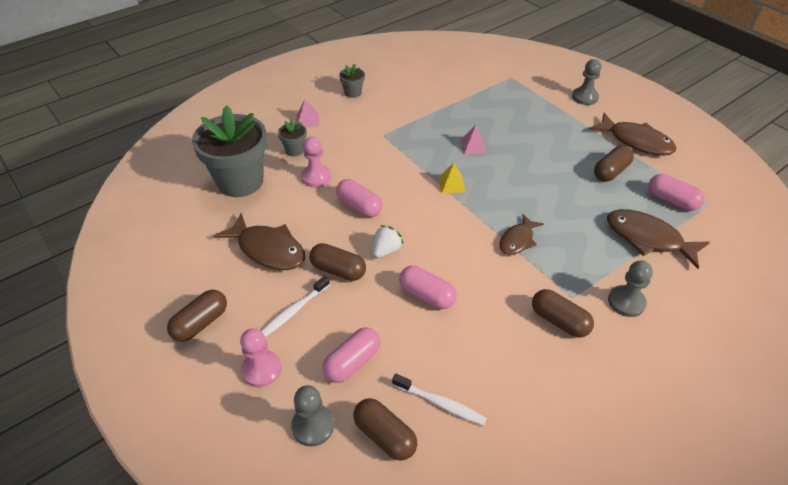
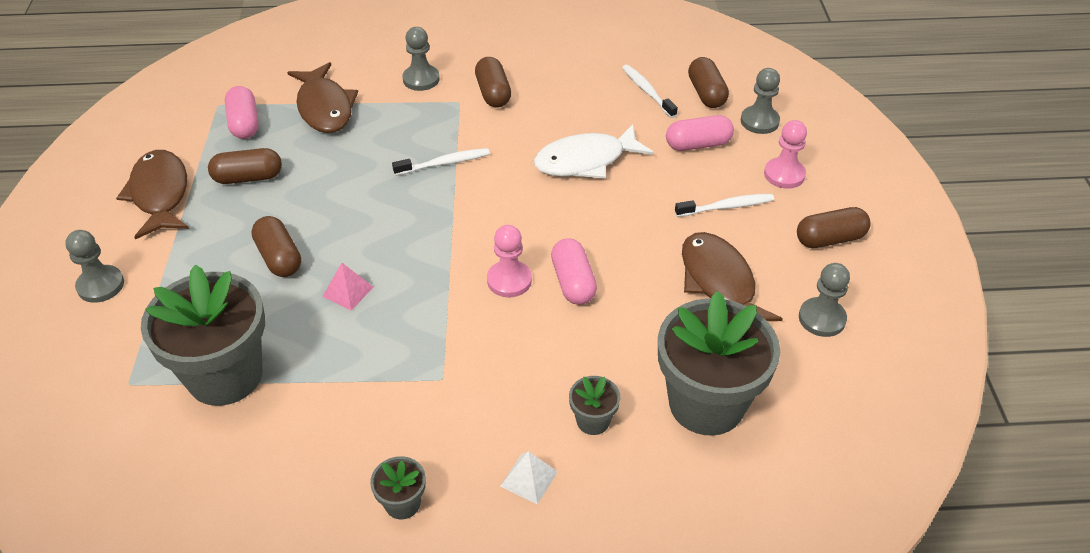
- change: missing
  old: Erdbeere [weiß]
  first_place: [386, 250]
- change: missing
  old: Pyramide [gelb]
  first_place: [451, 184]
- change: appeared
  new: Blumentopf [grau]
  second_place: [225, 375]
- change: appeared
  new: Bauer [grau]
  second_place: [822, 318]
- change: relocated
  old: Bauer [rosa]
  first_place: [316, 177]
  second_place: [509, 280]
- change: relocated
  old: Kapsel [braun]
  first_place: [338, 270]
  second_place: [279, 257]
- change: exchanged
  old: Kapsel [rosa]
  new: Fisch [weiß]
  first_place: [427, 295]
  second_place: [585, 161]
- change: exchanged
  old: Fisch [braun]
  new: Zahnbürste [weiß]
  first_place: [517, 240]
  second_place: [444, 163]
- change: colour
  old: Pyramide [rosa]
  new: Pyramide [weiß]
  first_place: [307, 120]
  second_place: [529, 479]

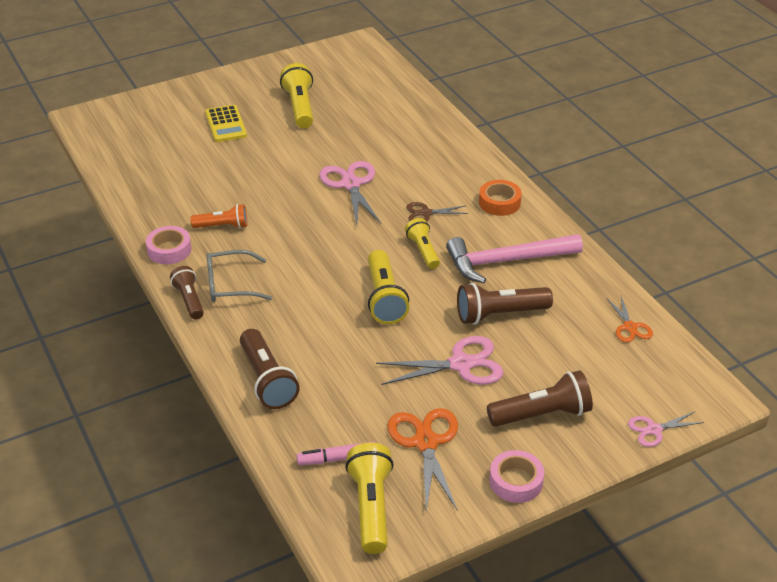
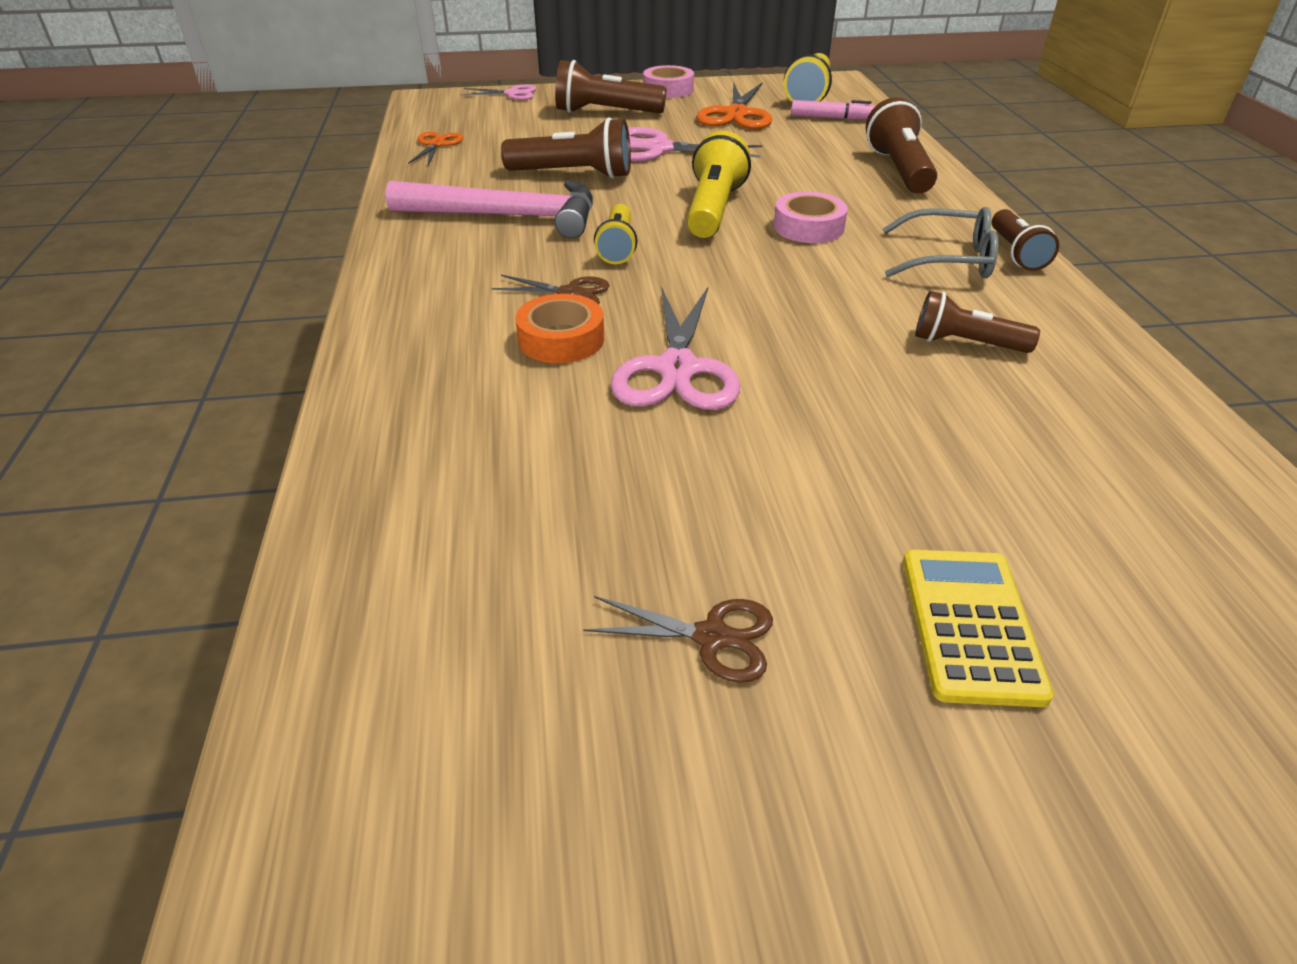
- change: relocated
  old: Klebeband [rosa]
  first_place: [169, 250]
  second_place: [808, 227]
- change: relocated
  old: Klebeband [orange]
  first_place: [499, 202]
  second_place: [561, 339]
- change: exchanged
  old: Taschenlampe [gelb]
  new: Schere [braun]
  first_place: [300, 107]
  second_place: [711, 637]
- change: colour
  old: Taschenlampe [orange]
  new: Taschenlampe [braun]
  first_place: [222, 226]
  second_place: [965, 343]

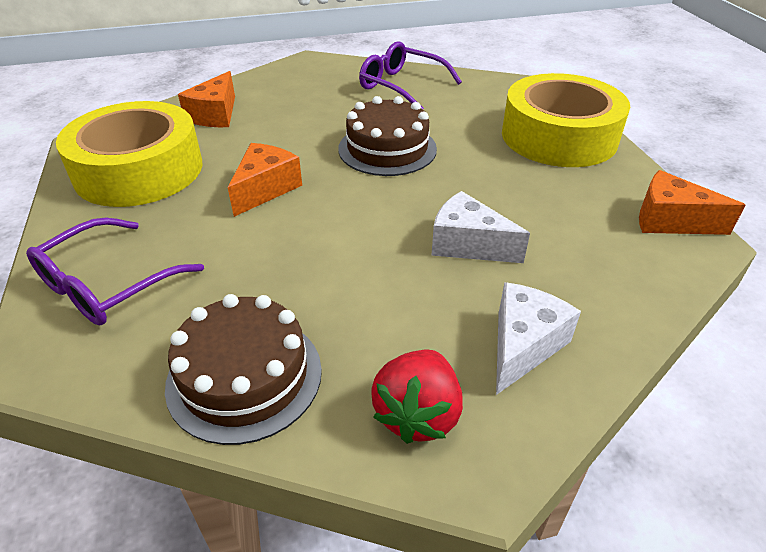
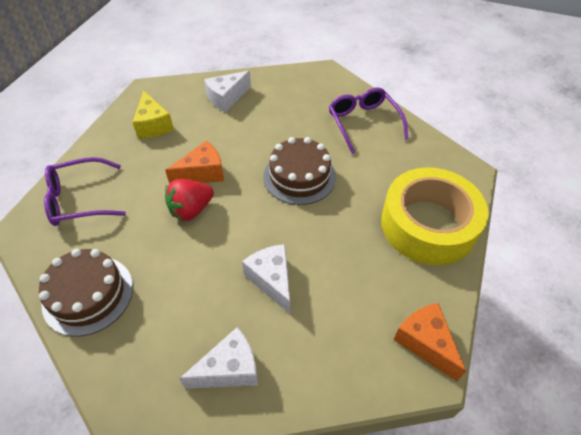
- change: relocated
  old: Erdbeere [rot]
  first_place: [418, 414]
  second_place: [191, 210]
- change: exchanged
  old: Klebeband [gelb]
  new: Käse [gelb]
  first_place: [139, 170]
  second_place: [153, 125]
- change: colour
  old: Käse [orange]
  new: Käse [weiß]
  first_place: [215, 115]
  second_place: [227, 98]

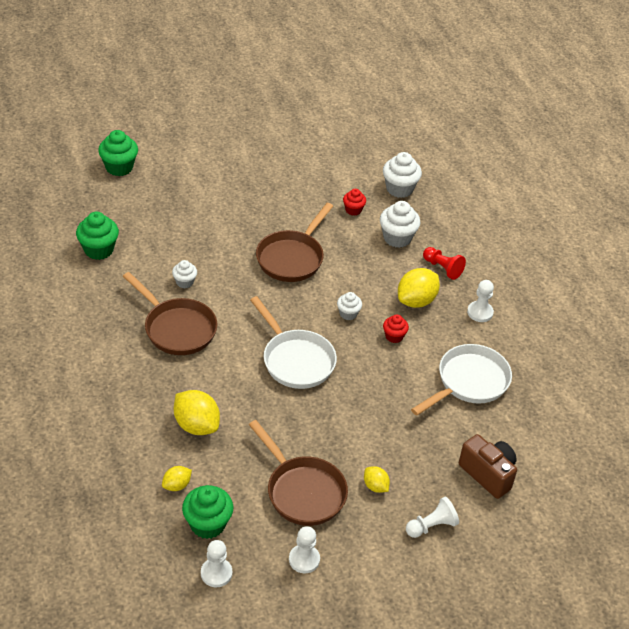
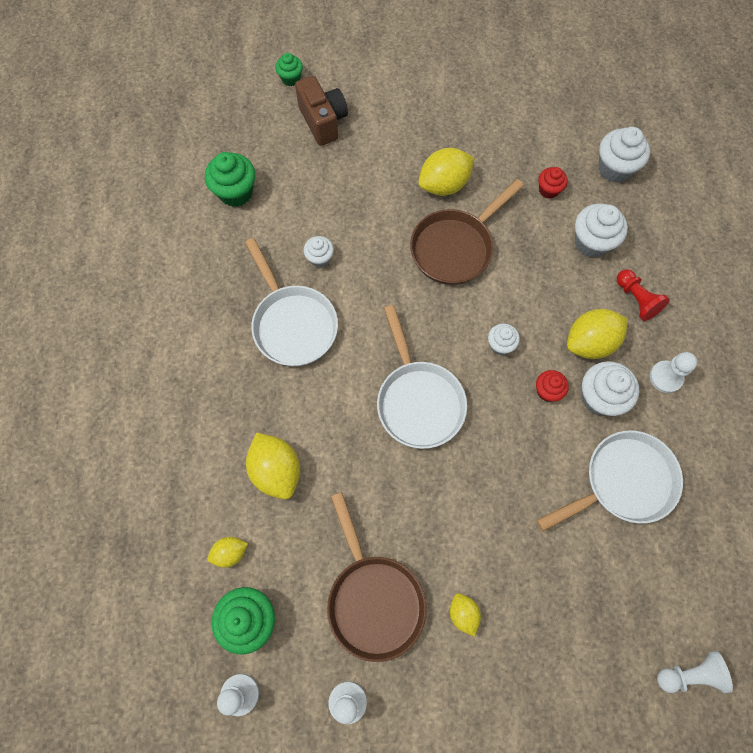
- change: appeared
  new: Zitrone [gelb]
  second_place: [444, 185]
- change: appeared
  new: Muffin [weiß]
  second_place: [599, 397]
- change: relocated
  old: Bauer [weiß]
  first_place: [431, 526]
  second_place: [689, 674]
- change: relocated
  old: Kamera [braun]
  first_place: [488, 474]
  second_place: [323, 121]
- change: colour
  old: Pfanne [braun]
  new: Pfanne [weiß]
  first_place: [177, 328]
  second_place: [292, 324]
- change: size
  old: Muffin [grün]
  first_place: [119, 167]
  second_place: [291, 79]
  factor: 0.59

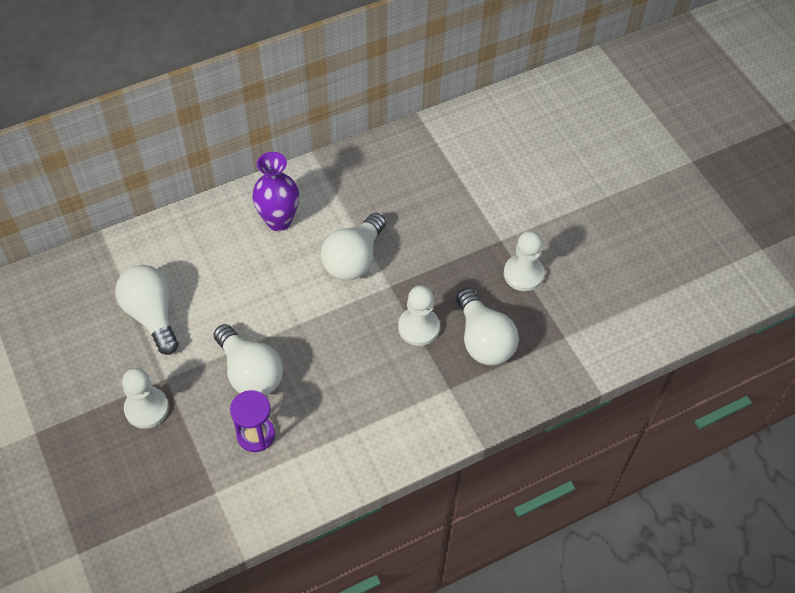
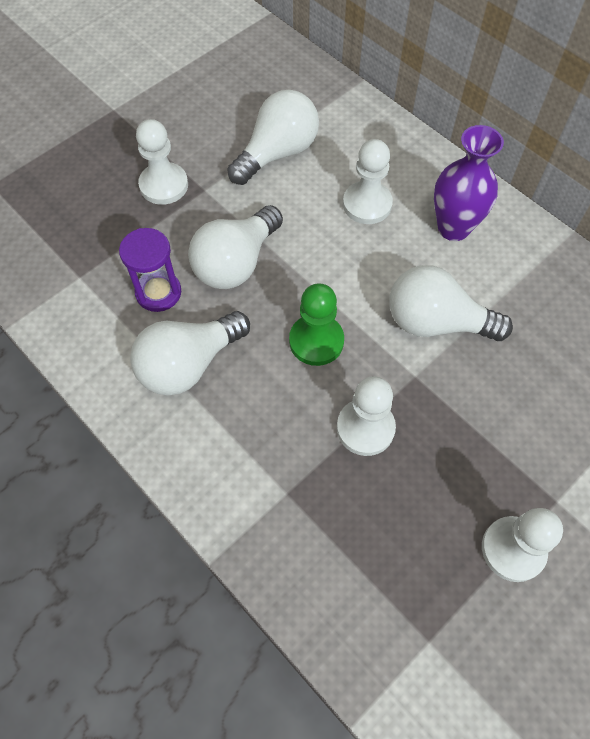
- change: appeared
  new: Bauer [grün]
  second_place: [316, 341]
- change: appeared
  new: Bauer [weiß]
  second_place: [367, 204]
- change: relocated
  old: Glühbirne [weiß]
  first_place: [483, 340]
  second_place: [189, 364]

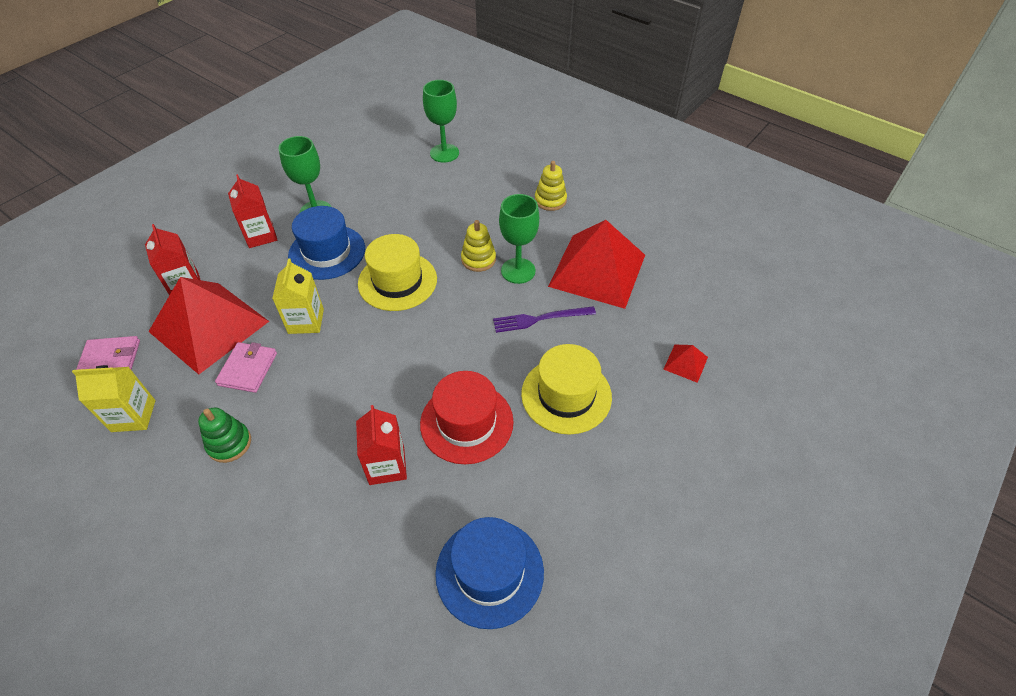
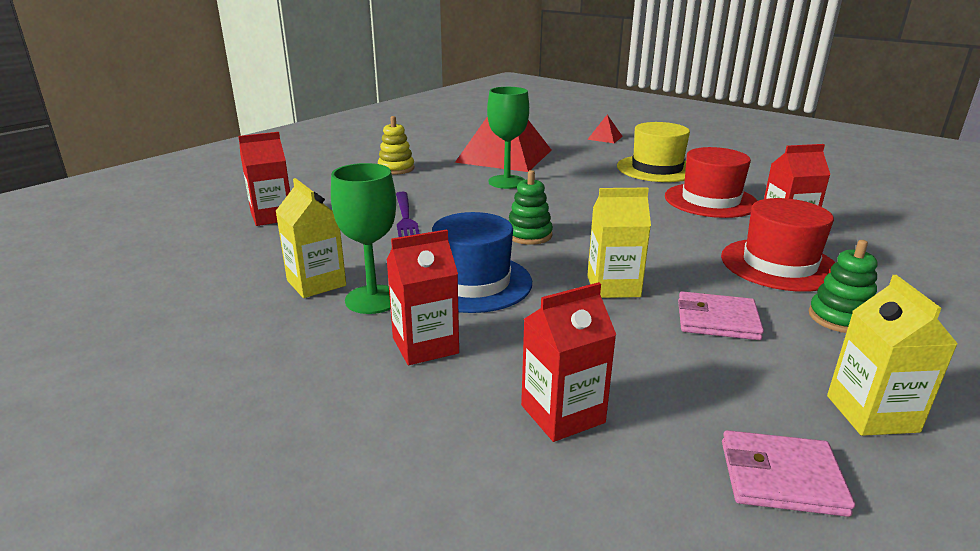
- change: missing
  old: Pyramide [rot]
  first_place: [209, 326]
- change: missing
  old: Hut [blau]
  first_place: [489, 572]
- change: missing
  old: Stapelspielzeug [gelb]
  first_place: [478, 259]
- change: appeared
  new: Getränkekarton [gelb]
  second_place: [316, 283]
- change: appeared
  new: Hut [rot]
  second_place: [779, 264]
- change: relocated
  old: Gabel [lila]
  first_place: [540, 319]
  second_place: [405, 218]
- change: exchanged
  old: Hut [gelb]
  new: Stapelspielzeug [grün]
  first_place: [397, 281]
  second_place: [529, 235]
- change: exchanged
  old: Kelch [grün]
  new: Getränkekarton [rot]
  first_place: [444, 153]
  second_place: [272, 216]
- change: spun
  old: Geldbörse [rosa]
  first_place: [110, 358]
  second_place: [781, 477]
  degrees: -75

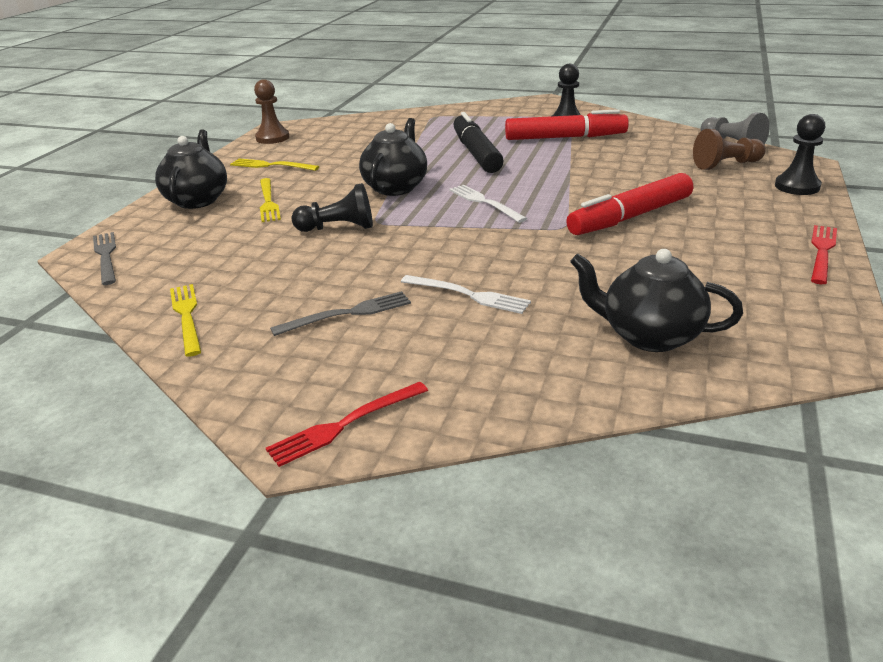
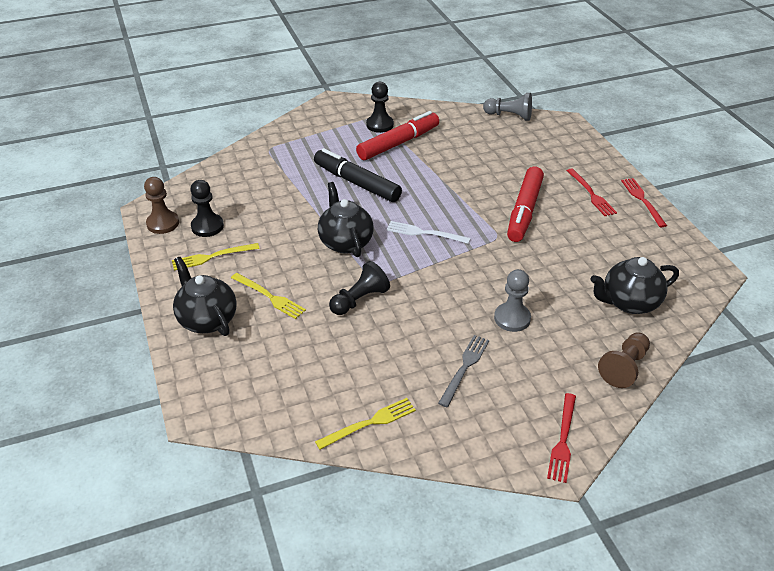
- change: missing
  old: Gabel [grau]
  first_place: [106, 256]
- change: appeared
  new: Gabel [rot]
  second_place: [591, 194]
- change: relocated
  old: Bauer [braun]
  first_place: [726, 165]
  second_place: [624, 367]
- change: relocated
  old: Bauer [schwarz]
  first_place: [797, 186]
  second_place: [207, 226]
- change: exchanged
  old: Gabel [weiß]
  new: Bauer [grau]
  first_place: [468, 295]
  second_place: [512, 318]
- change: spun
  old: Gabel [gelb]
  first_place: [187, 316]
  second_place: [369, 423]
  degrees: 120

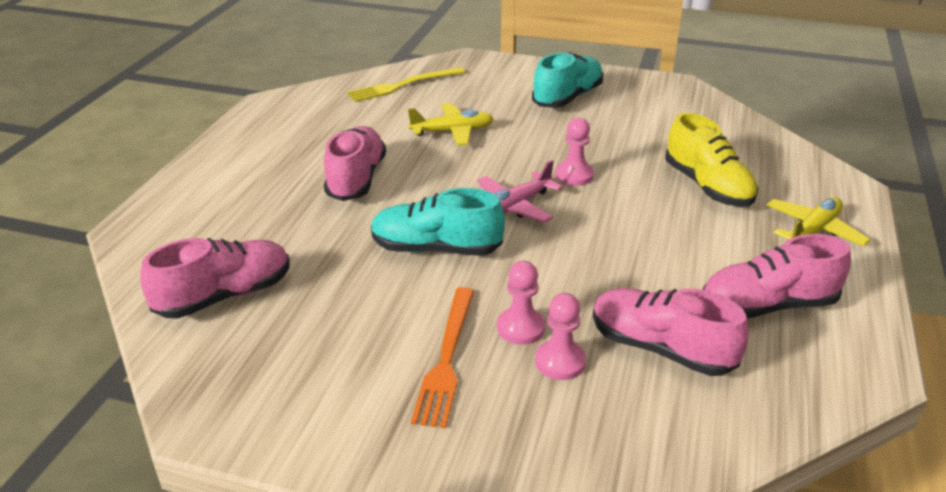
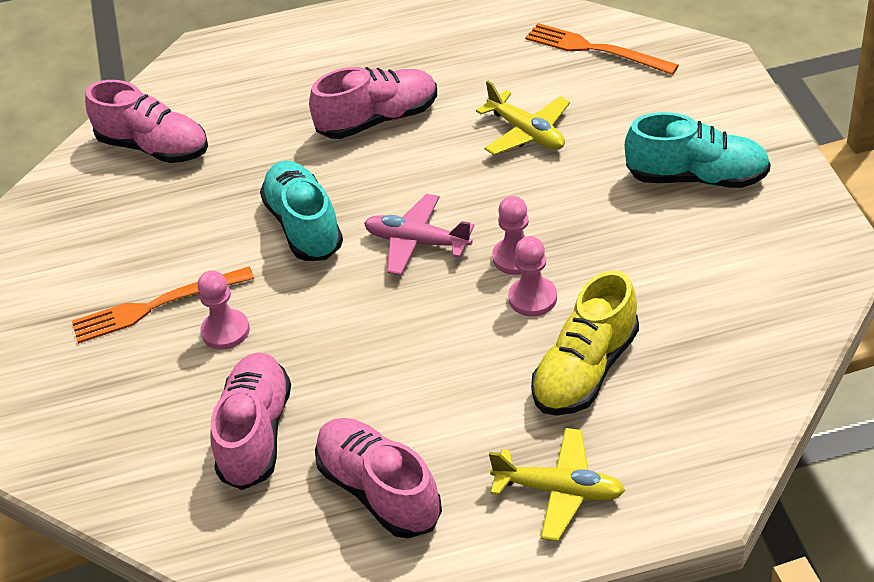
- change: relocated
  old: Bauer [rosa]
  first_place: [560, 362]
  second_place: [532, 298]
- change: colour
  old: Gabel [gelb]
  new: Gabel [orange]
  first_place: [403, 85]
  second_place: [595, 50]

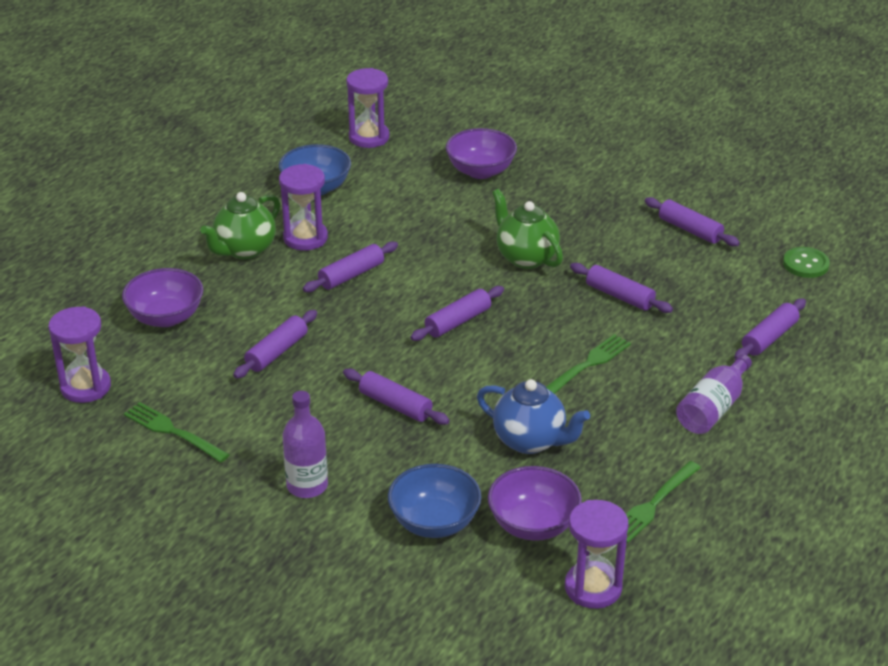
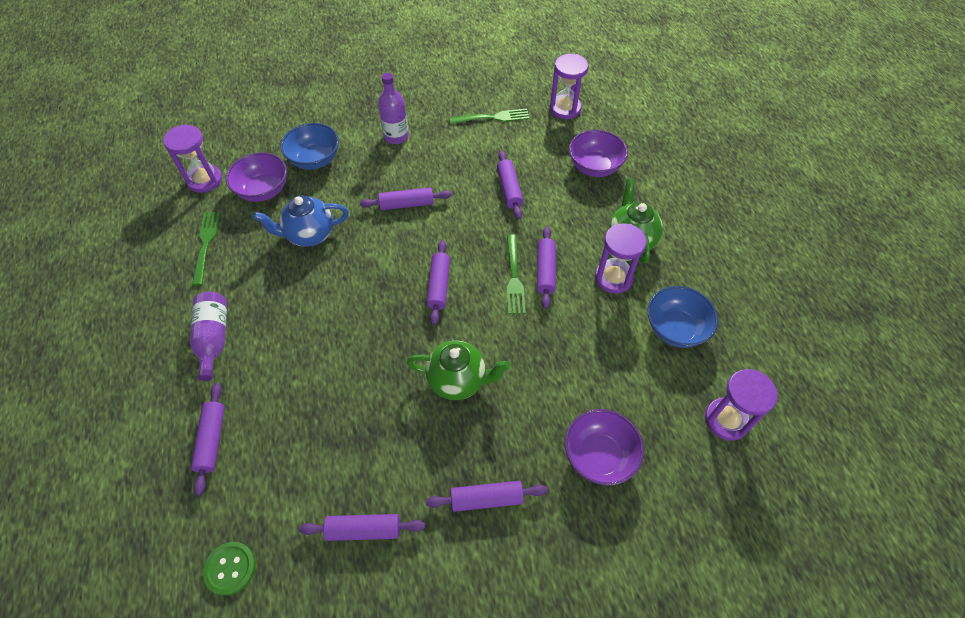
- change: relocated
  old: Gabel [grün]
  first_place: [587, 365]
  second_place: [514, 277]
- change: relocated
  old: Nudelholz [lila]
  first_place: [619, 296]
  second_place: [486, 499]

